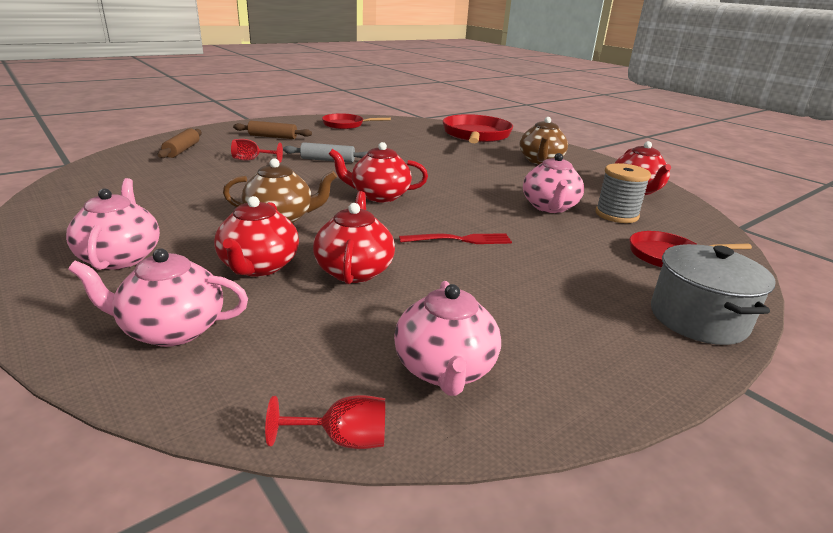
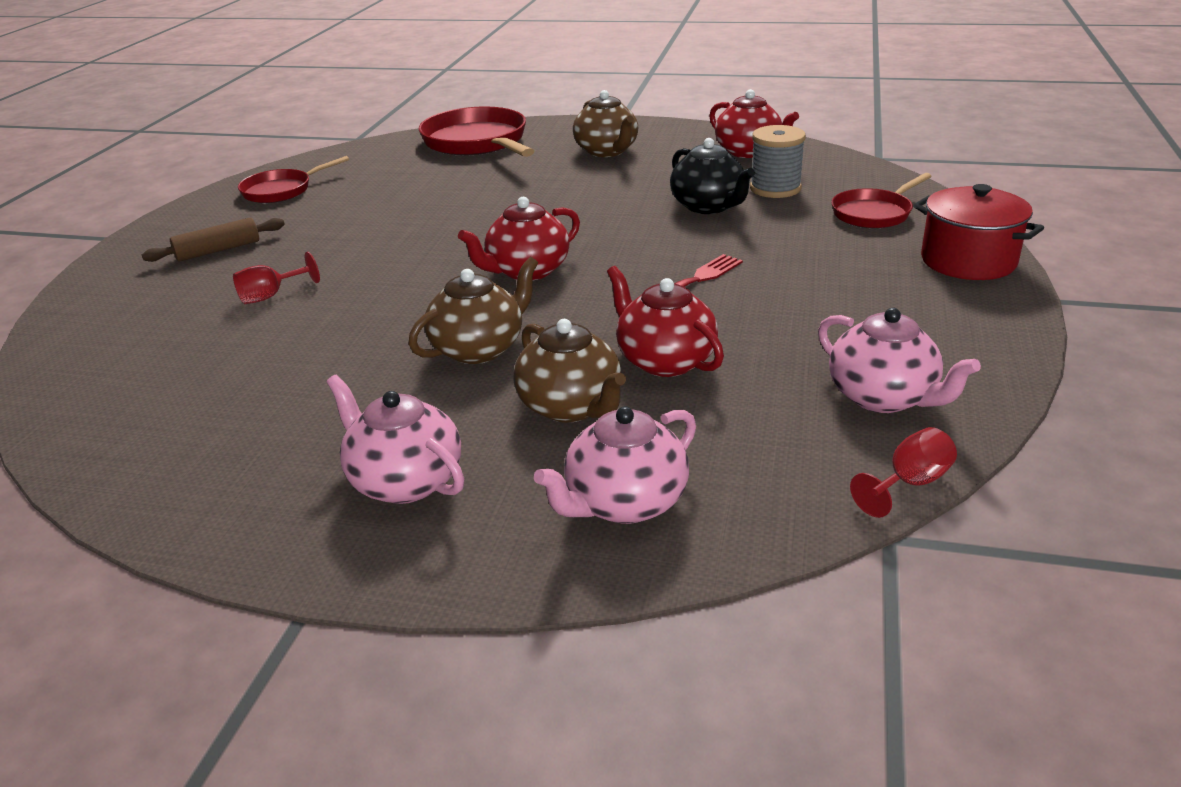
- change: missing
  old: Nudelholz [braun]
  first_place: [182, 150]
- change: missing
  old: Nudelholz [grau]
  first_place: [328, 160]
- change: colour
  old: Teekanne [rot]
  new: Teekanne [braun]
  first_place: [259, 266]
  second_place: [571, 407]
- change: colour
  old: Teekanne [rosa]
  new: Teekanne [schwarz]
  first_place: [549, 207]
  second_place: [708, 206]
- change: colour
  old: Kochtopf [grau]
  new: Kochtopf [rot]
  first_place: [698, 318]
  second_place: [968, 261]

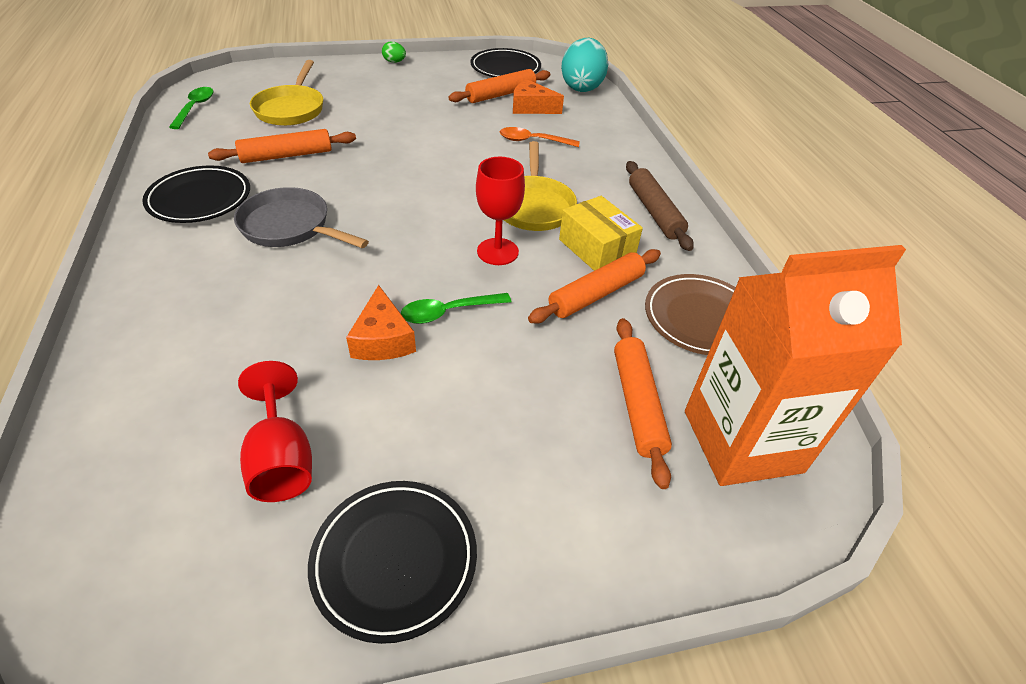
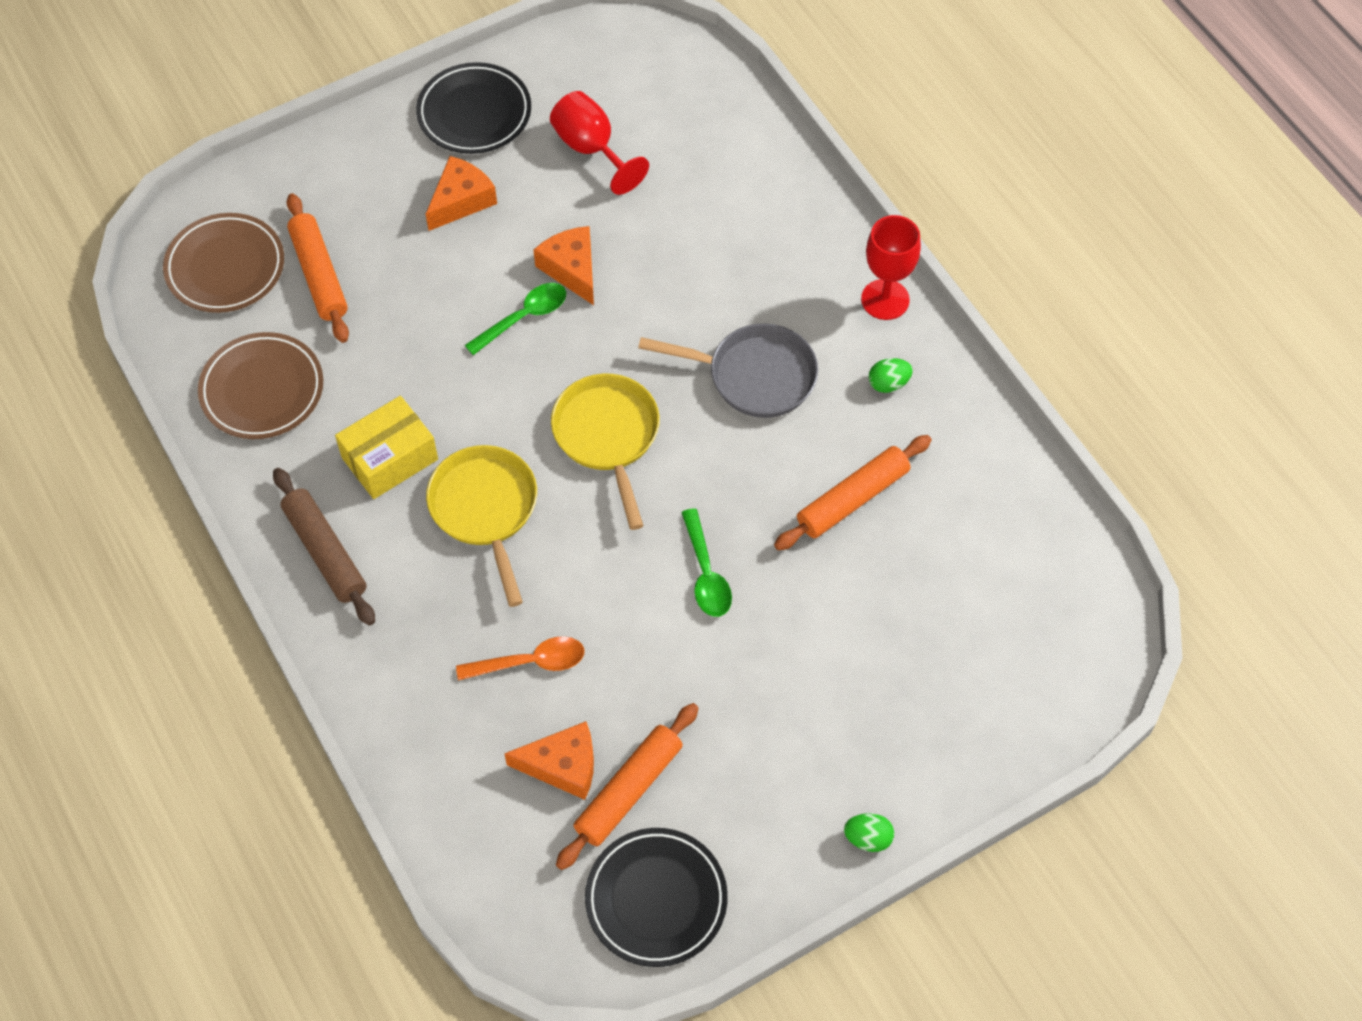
- change: missing
  old: Nudelholz [orange]
  first_place: [596, 294]
- change: missing
  old: Ei [türkis]
  first_place: [582, 87]
- change: appeared
  new: Käse [orange]
  second_place: [461, 200]
- change: relocated
  old: Löffel [grün]
  first_place: [195, 108]
  second_place: [706, 574]
- change: relocated
  old: Pfanne [gelb]
  first_place: [291, 109]
  second_place: [608, 436]
- change: relocated
  old: Kelch [rot]
  first_place: [497, 252]
  second_place: [885, 299]
- change: exchanged
  old: Teller [schwarz]
  new: Ei [grün]
  first_place: [200, 199]
  second_place: [888, 384]
- change: exchanged
  old: Getränkekarton [orange]
  new: Teller [braun]
  first_place: [742, 441]
  second_place: [225, 267]
- change: spun
  old: Schachtel [gelb]
  first_place: [596, 248]
  second_place: [390, 458]
  degrees: -75

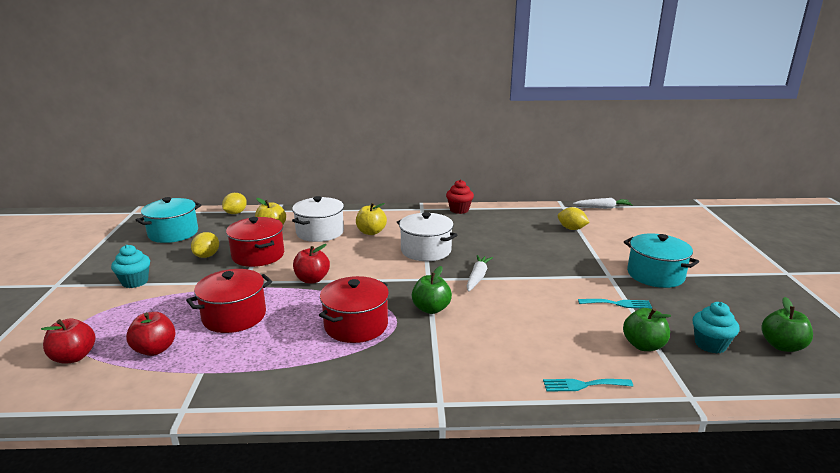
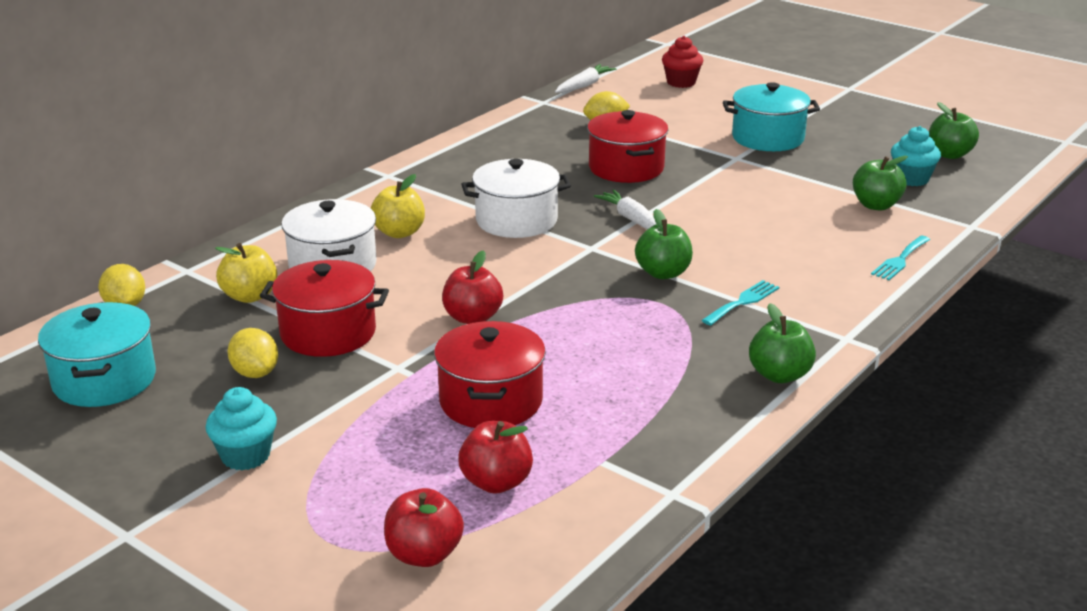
- change: appeared
  new: Apfel [grün]
  second_place: [779, 375]
- change: relocated
  old: Kochtopf [rot]
  first_place: [356, 325]
  second_place: [626, 168]
- change: relocated
  old: Muffin [rot]
  first_place: [459, 210]
  second_place: [681, 82]
- change: relocated
  old: Gabel [türkis]
  first_place: [618, 304]
  second_place: [743, 302]

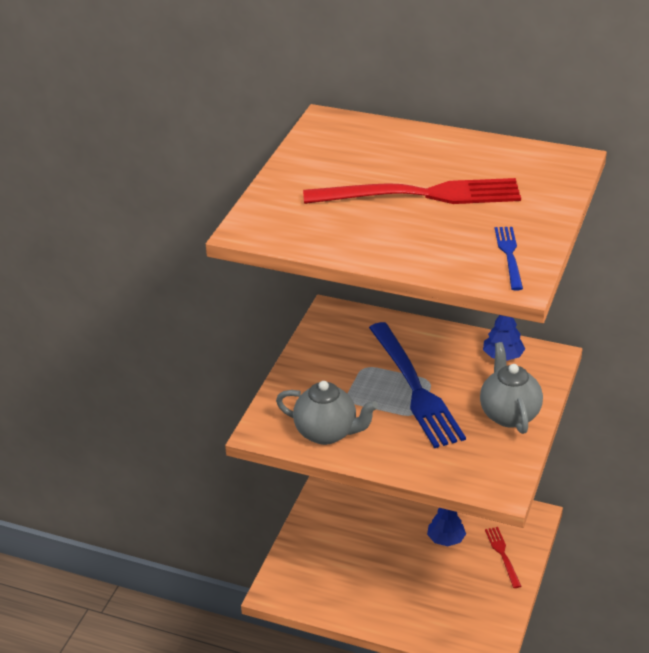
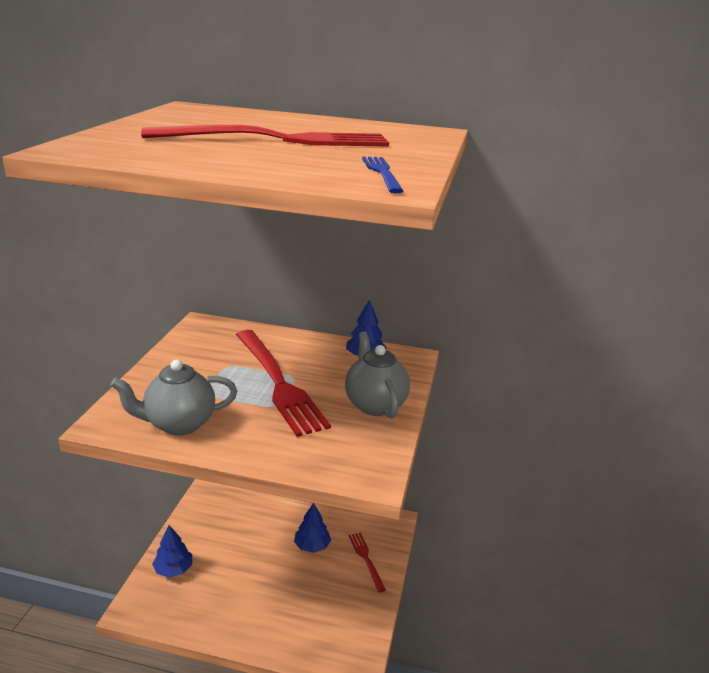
- change: appeared
  new: Baum [blau]
  second_place: [173, 569]
- change: colour
  old: Gabel [blau]
  new: Gabel [rot]
  first_place: [415, 388]
  second_place: [278, 383]
- change: spun
  old: Teekanne [grau]
  first_place: [327, 433]
  second_place: [179, 424]
  degrees: 150

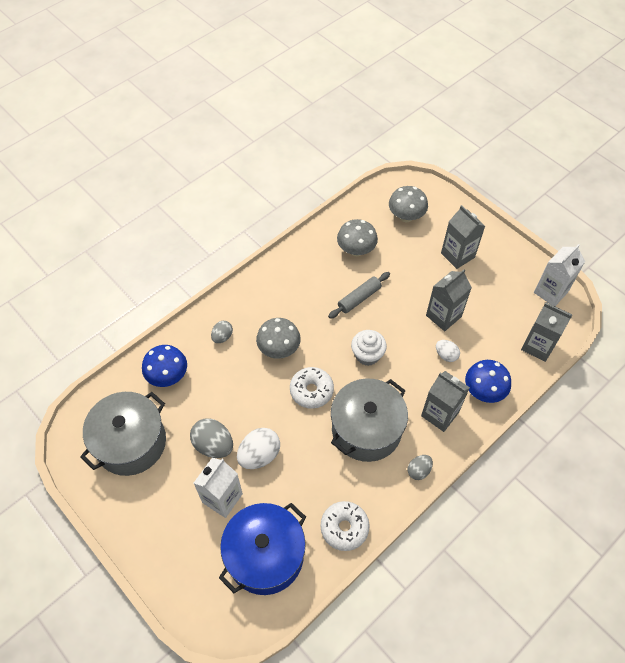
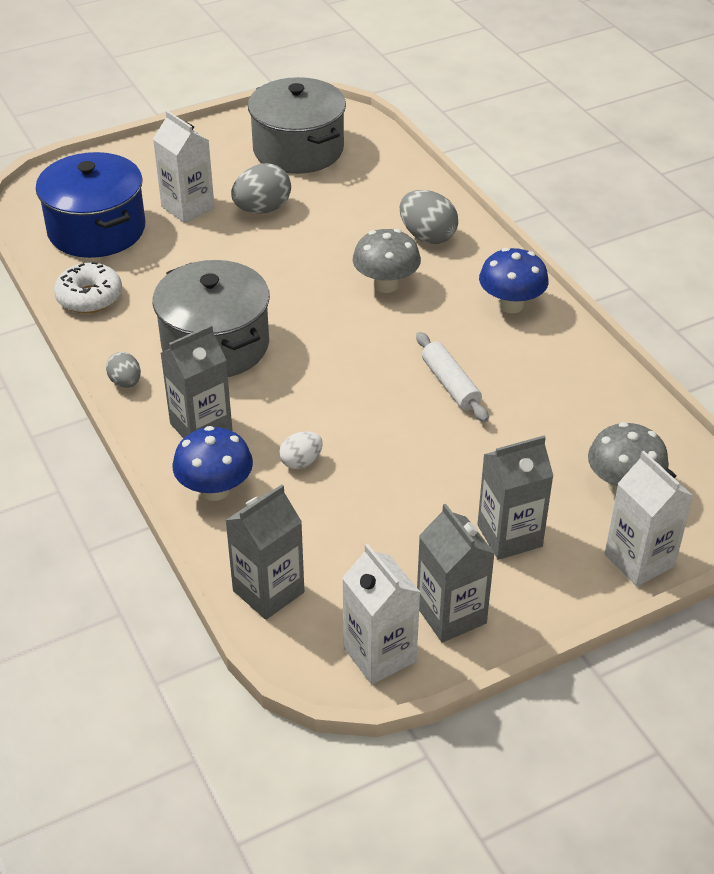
- change: missing
  old: Ei [weiß]
  first_place: [259, 455]
- change: missing
  old: Donut [weiß]
  first_place: [311, 391]
- change: missing
  old: Pilz [grau]
  first_place: [356, 250]
- change: missing
  old: Muffin [weiß]
  first_place: [367, 355]
- change: appeared
  new: Getränkekarton [weiß]
  second_place: [639, 560]
- change: relocated
  old: Pilz [blau]
  first_place: [168, 376]
  second_place: [511, 305]
- change: relocated
  old: Getränkekarton [grau]
  first_place: [443, 316]
  second_place: [451, 614]
- change: colour
  old: Nudelholz [grau]
  new: Nudelholz [weiß]
  first_place: [359, 298]
  second_place: [450, 384]
- change: size
  old: Ei [grau]
  first_place: [222, 337]
  second_place: [427, 236]
  factor: 1.69

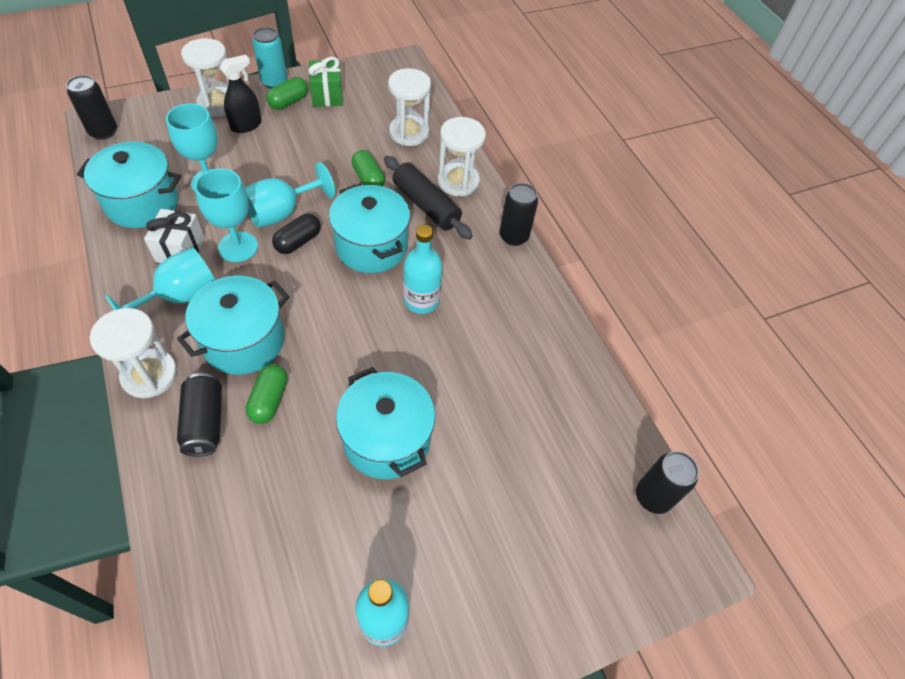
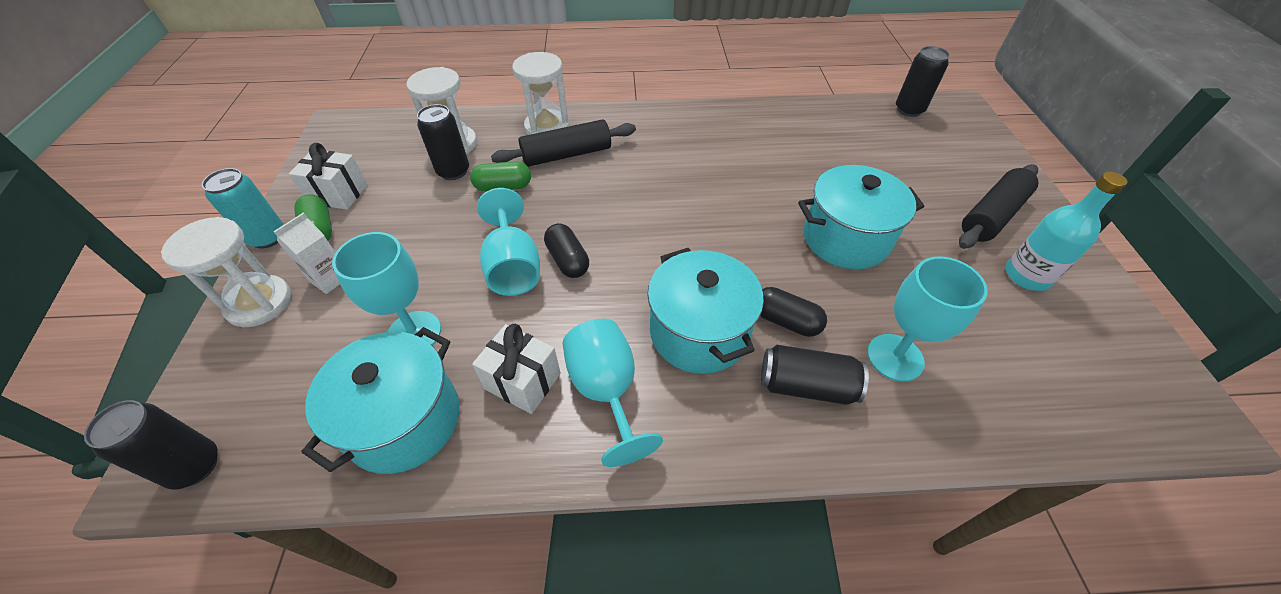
- change: missing
  old: Sanduhr [weiß]
  first_place: [149, 375]
- change: missing
  old: Kochtopf [türkis]
  first_place: [371, 246]
- change: missing
  old: Flasche [türkis]
  first_place: [421, 300]
- change: appeared
  new: Nudelholz [schwarz]
  second_place: [992, 215]
- change: relocated
  old: Kelch [türkis]
  first_place: [238, 247]
  second_place: [895, 357]
- change: relocated
  old: Dose [schwarz]
  first_place: [513, 236]
  second_place: [453, 171]
- change: exchanged
  old: Sprühflasche [schwarz]
  new: Getränkekarton [weiß]
  first_place: [246, 125]
  second_place: [330, 278]
- change: colour
  old: Kapsel [grün]
  new: Kapsel [schwarz]
  first_place: [269, 400]
  second_place: [785, 321]
- change: colour
  old: Geschenk [grün]
  new: Geschenk [weiß]
  first_place: [327, 95]
  second_place: [338, 194]

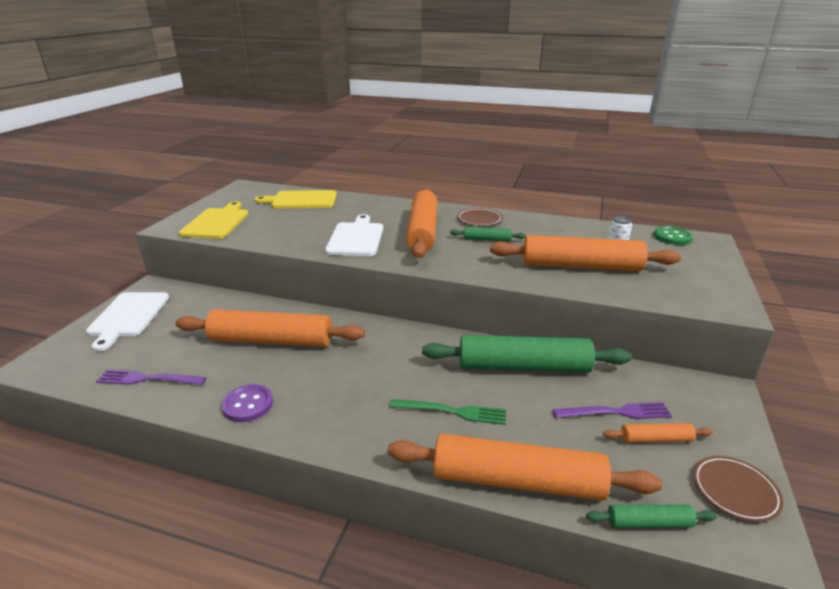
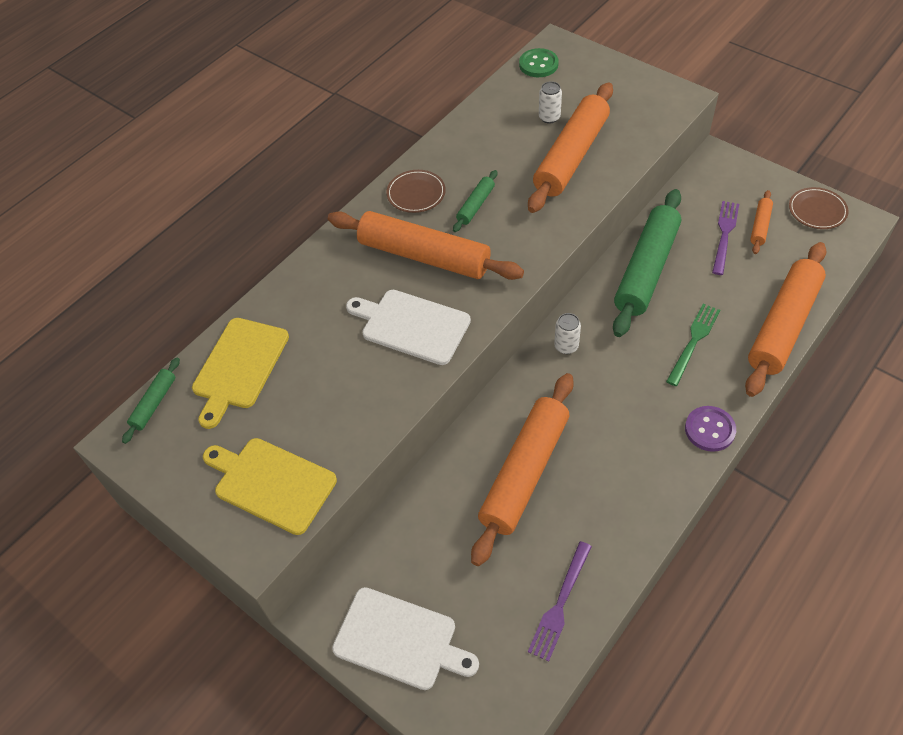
- change: appeared
  new: Dose [weiß]
  second_place: [566, 346]
- change: relocated
  old: Knopf [lila]
  first_place: [248, 404]
  second_place: [709, 430]
- change: relocated
  old: Nudelholz [grün]
  first_place: [648, 522]
  second_place: [154, 403]

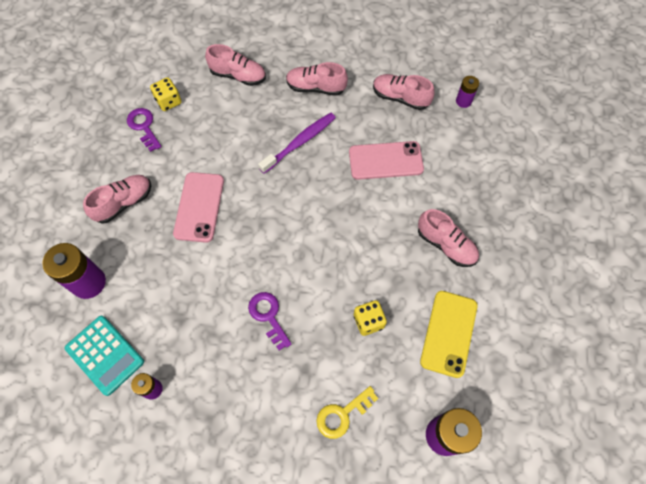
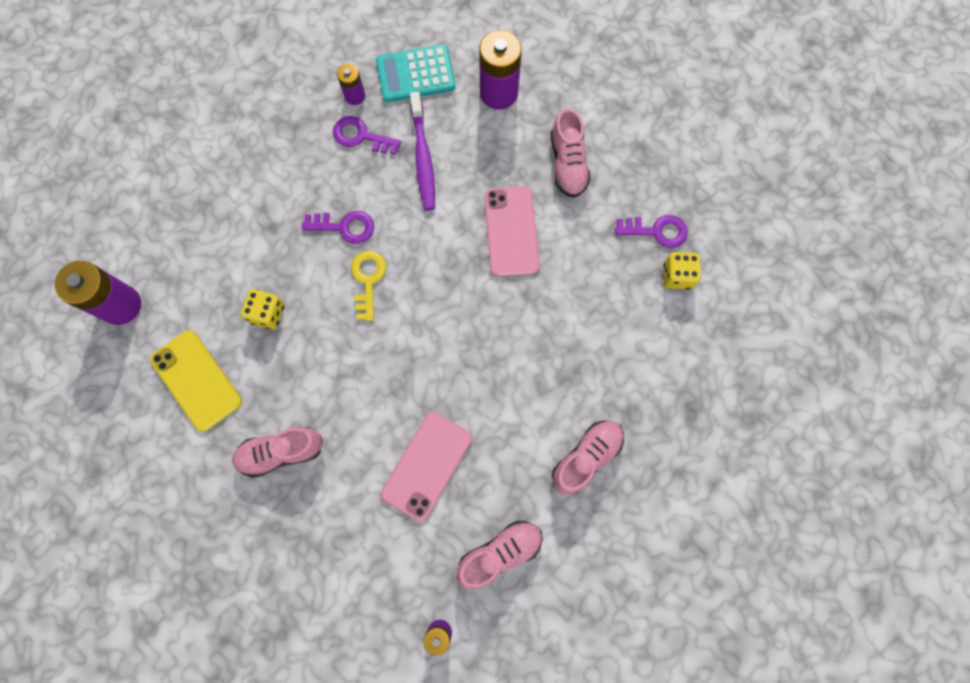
- change: missing
  old: Schuh [rosa]
  first_place: [238, 76]
- change: appeared
  new: Schlüssel [lila]
  second_place: [361, 136]
- change: relocated
  old: Zahnbürste [lila]
  first_place: [300, 142]
  second_place: [423, 157]
- change: relocated
  old: Schlüssel [gelb]
  first_place: [342, 414]
  second_place: [368, 280]
- change: spun
  old: Handy [rosa]
  first_place: [199, 207]
  second_place: [511, 231]
  degrees: 45

